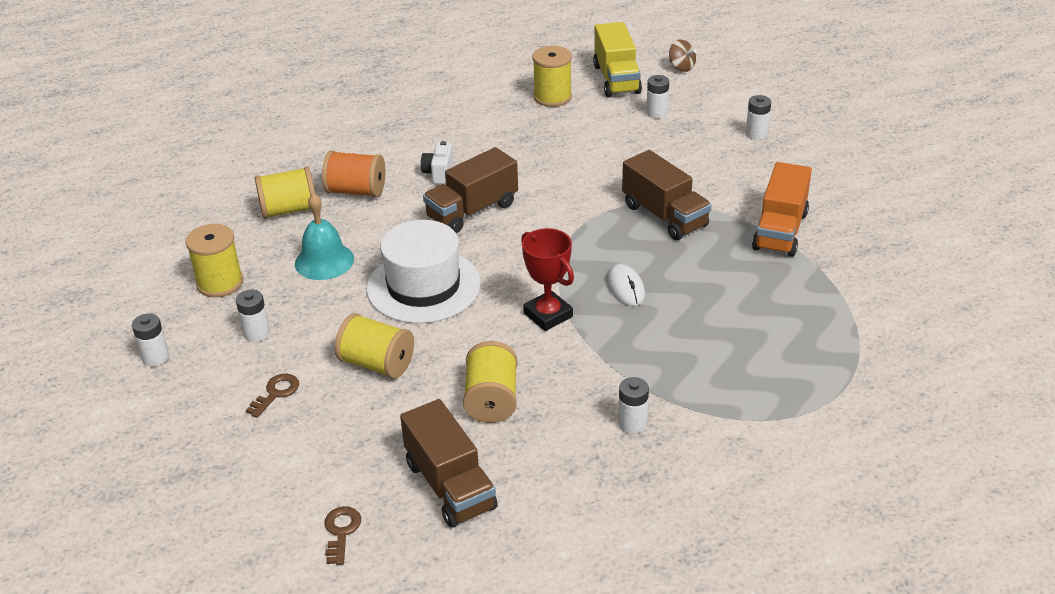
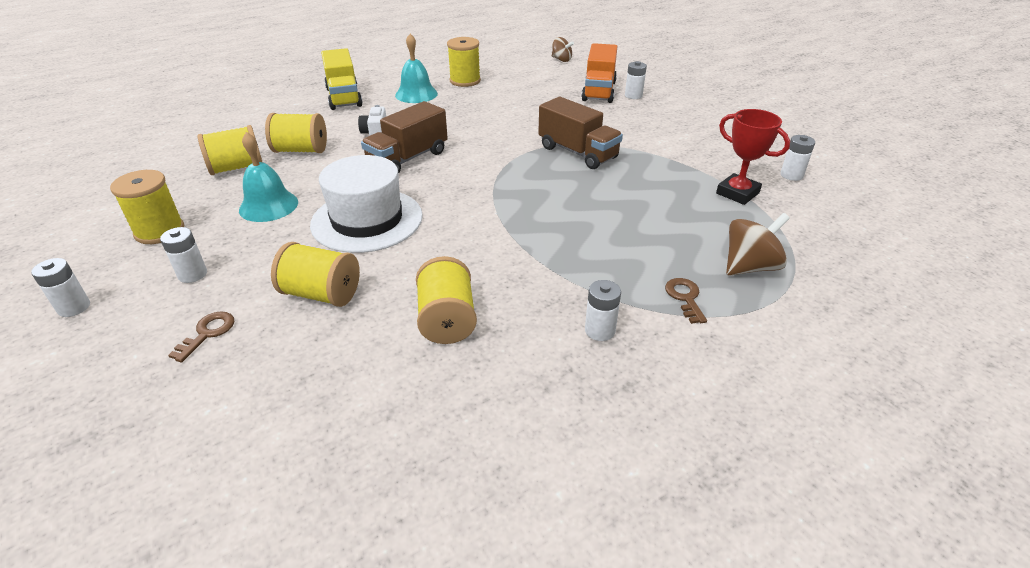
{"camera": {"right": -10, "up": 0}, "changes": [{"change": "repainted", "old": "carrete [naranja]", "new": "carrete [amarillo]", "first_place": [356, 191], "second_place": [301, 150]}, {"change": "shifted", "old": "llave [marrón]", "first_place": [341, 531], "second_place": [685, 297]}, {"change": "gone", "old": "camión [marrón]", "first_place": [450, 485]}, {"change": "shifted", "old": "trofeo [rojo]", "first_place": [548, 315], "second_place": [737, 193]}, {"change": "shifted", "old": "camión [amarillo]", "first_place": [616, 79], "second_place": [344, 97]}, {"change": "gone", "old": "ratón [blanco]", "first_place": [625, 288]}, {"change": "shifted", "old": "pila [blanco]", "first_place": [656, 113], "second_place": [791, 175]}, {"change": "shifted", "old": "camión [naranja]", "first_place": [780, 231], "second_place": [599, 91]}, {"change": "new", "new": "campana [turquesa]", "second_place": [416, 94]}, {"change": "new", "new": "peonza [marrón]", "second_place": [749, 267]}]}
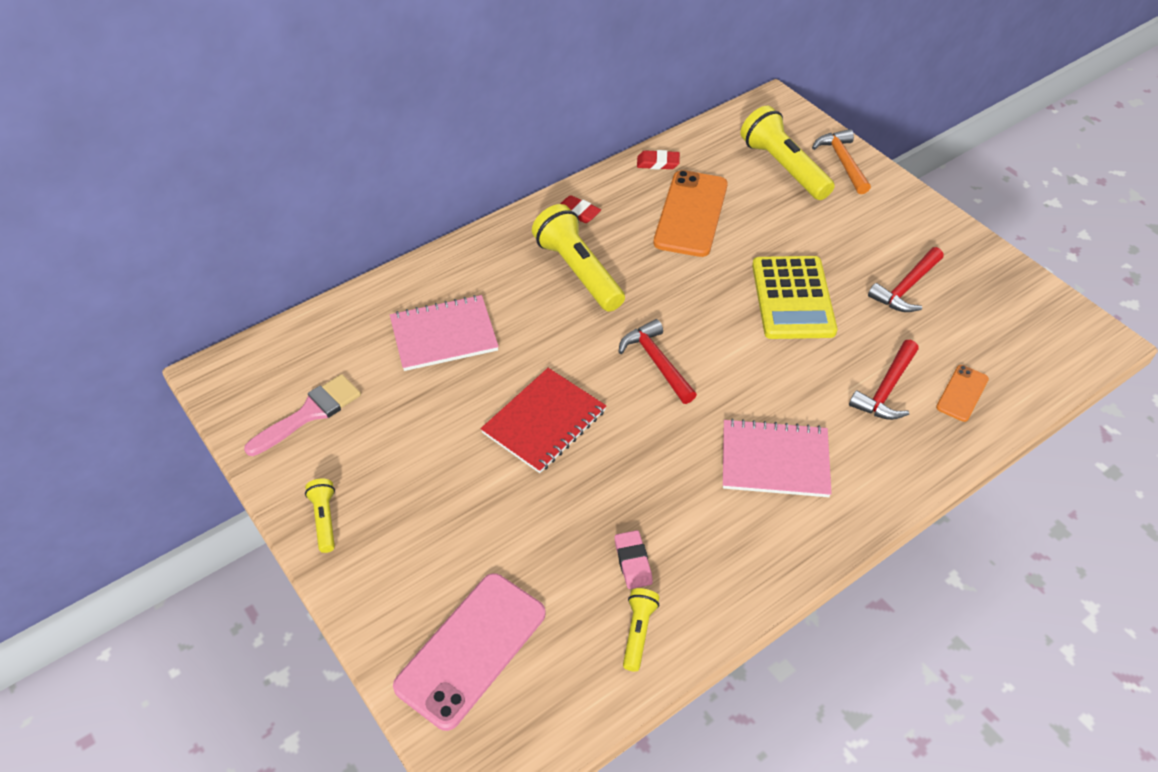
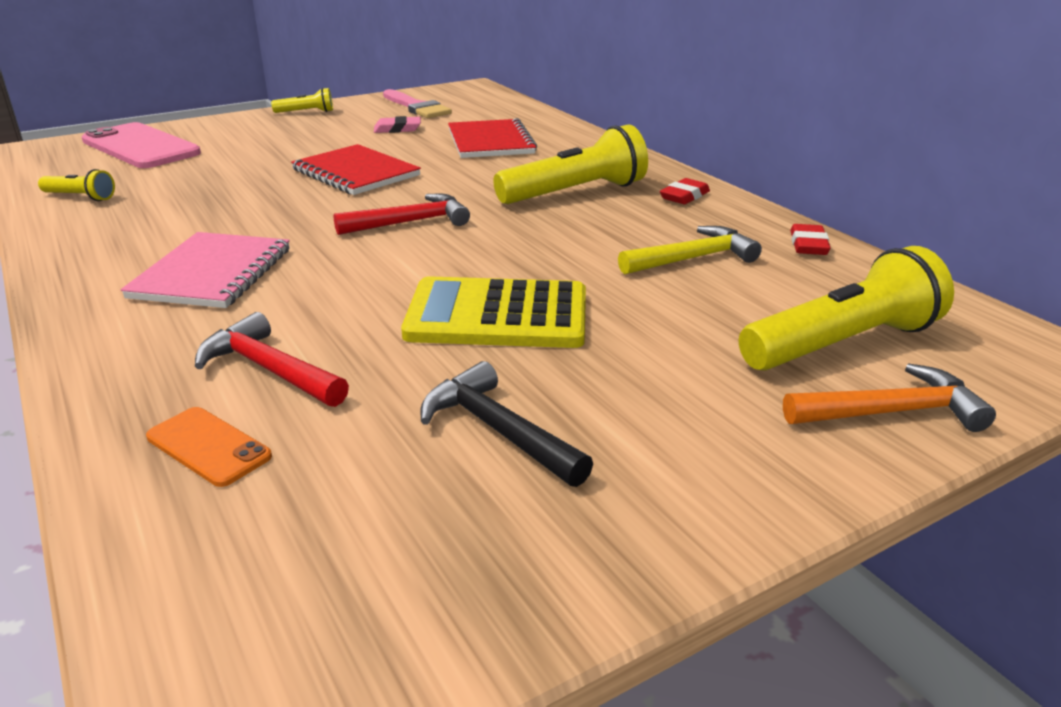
{"camera": {"right": 95, "up": -20}, "changes": [{"change": "repainted", "old": "cuaderno [rosa]", "new": "cuaderno [rojo]", "first_place": [444, 335], "second_place": [490, 142]}, {"change": "shifted", "old": "goma de borrar [rosa]", "first_place": [633, 562], "second_place": [397, 129]}, {"change": "swapped", "old": "móvil [naranja]", "new": "martillo [amarillo]", "first_place": [691, 214], "second_place": [693, 259]}, {"change": "repainted", "old": "martillo [rojo]", "new": "martillo [negro]", "first_place": [906, 287], "second_place": [498, 430]}]}
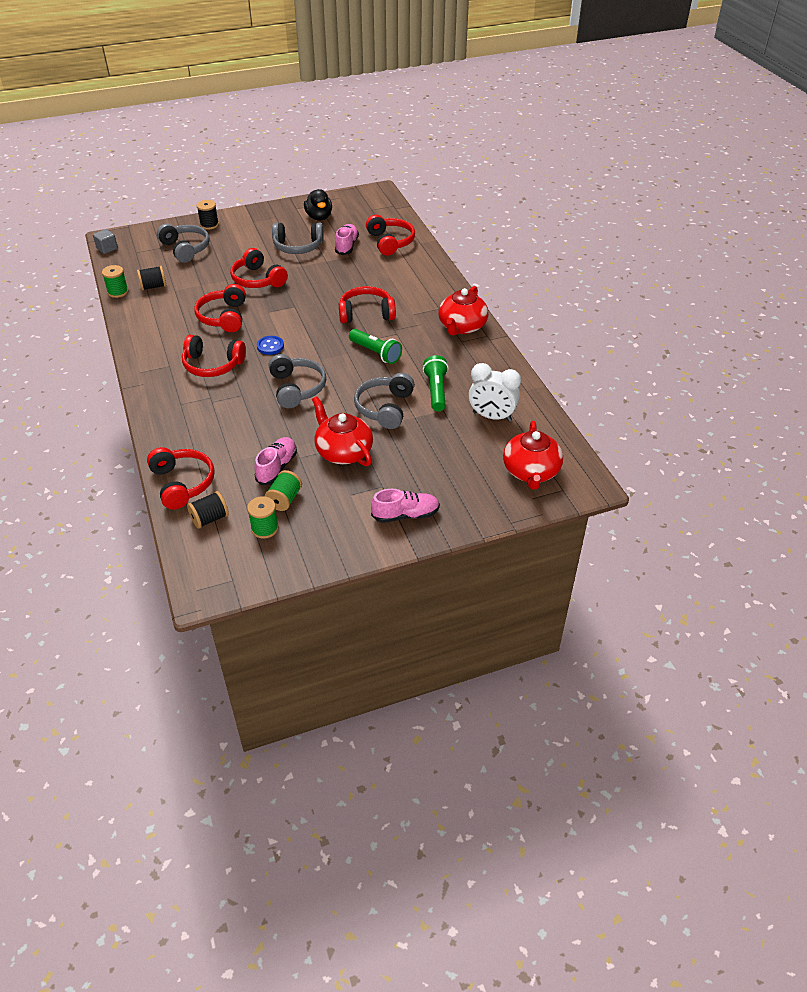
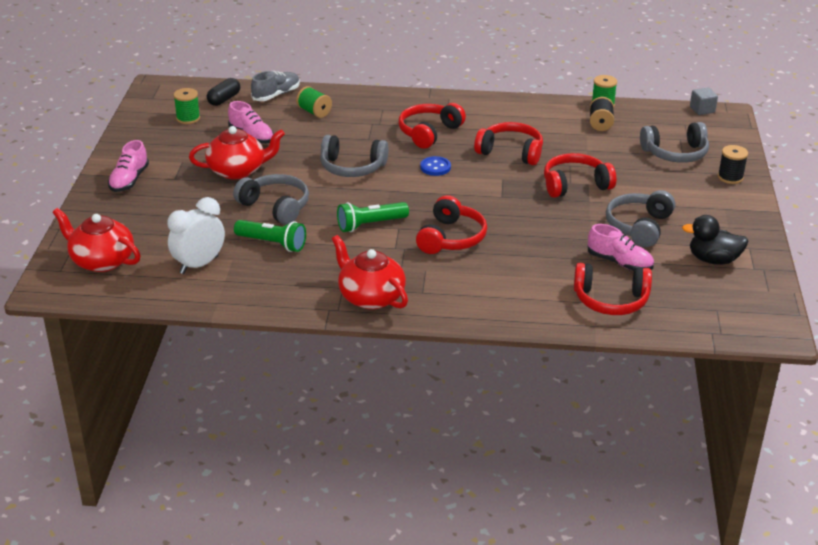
{"camera": {"right": 115, "up": -10}, "changes": [{"change": "swapped", "old": "auriculares [rojo]", "new": "zapato [gris]", "first_place": [182, 483], "second_place": [276, 95]}, {"change": "swapped", "old": "carrete [negro]", "new": "cápsula [negro]", "first_place": [210, 519], "second_place": [224, 99]}, {"change": "shifted", "old": "carrete [verde]", "first_place": [284, 499], "second_place": [314, 112]}]}
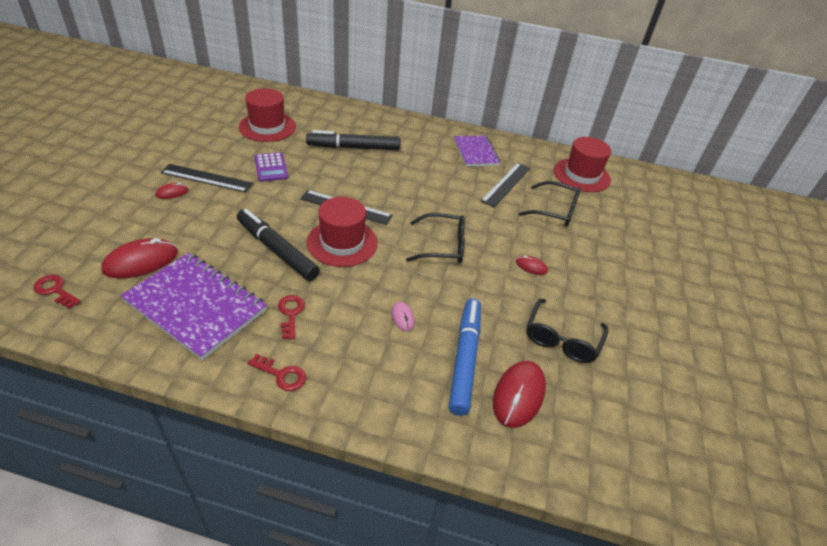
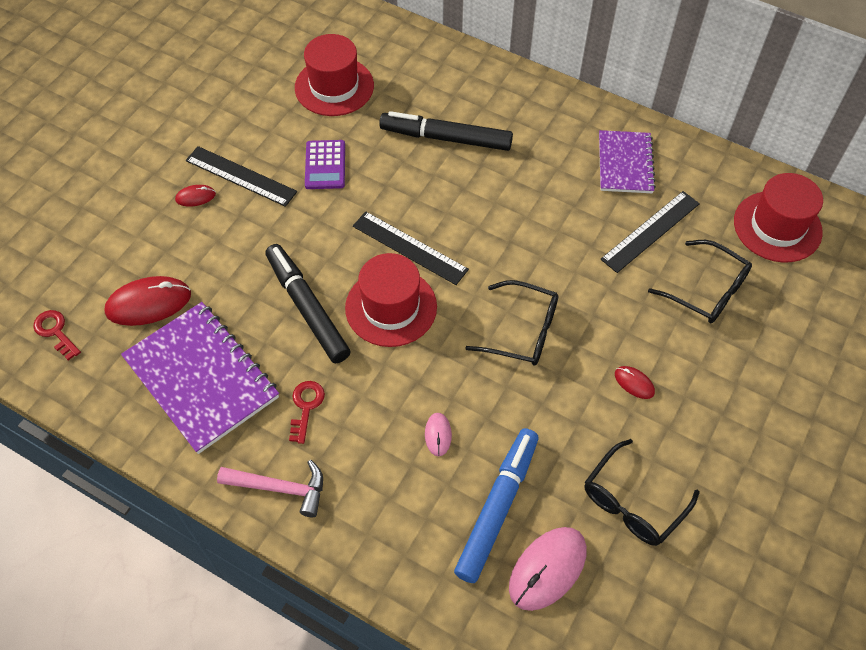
{"camera": {"right": 20, "up": 15}, "changes": [{"change": "swapped", "old": "llave [rojo]", "new": "martillo [rosa]", "first_place": [281, 375], "second_place": [280, 488]}, {"change": "repainted", "old": "ratón [rojo]", "new": "ratón [rosa]", "first_place": [519, 395], "second_place": [547, 569]}]}
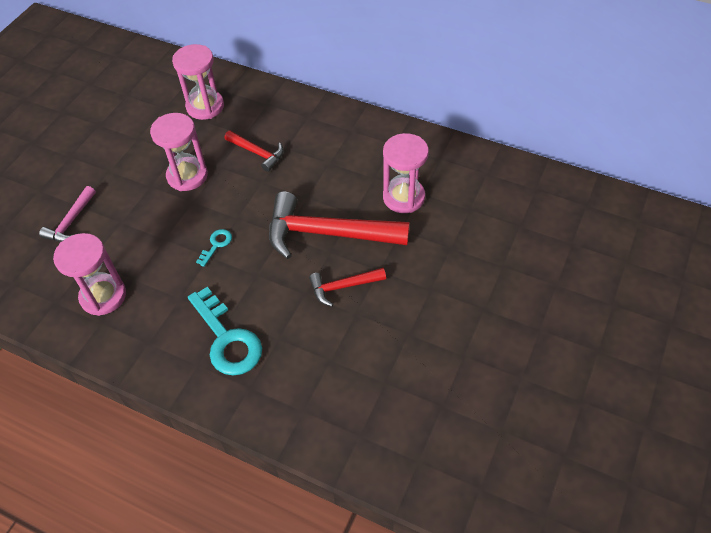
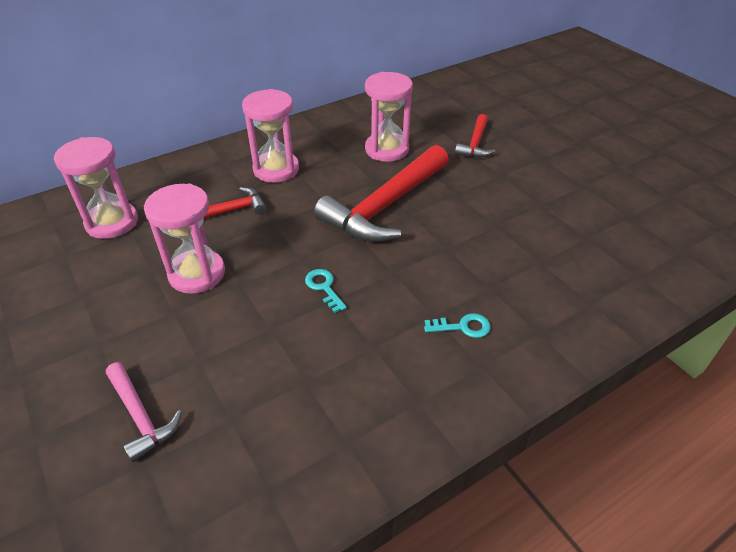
{"camera": {"right": -60, "up": -10}, "changes": [{"change": "shifted", "old": "reloj de arena [rosa]", "first_place": [103, 296], "second_place": [276, 169]}, {"change": "scaled", "old": "llave [turquesa]", "first_place": [227, 339], "second_place": [462, 327], "factor": 0.47}, {"change": "shifted", "old": "martillo [rojo]", "first_place": [343, 286], "second_place": [475, 144]}]}
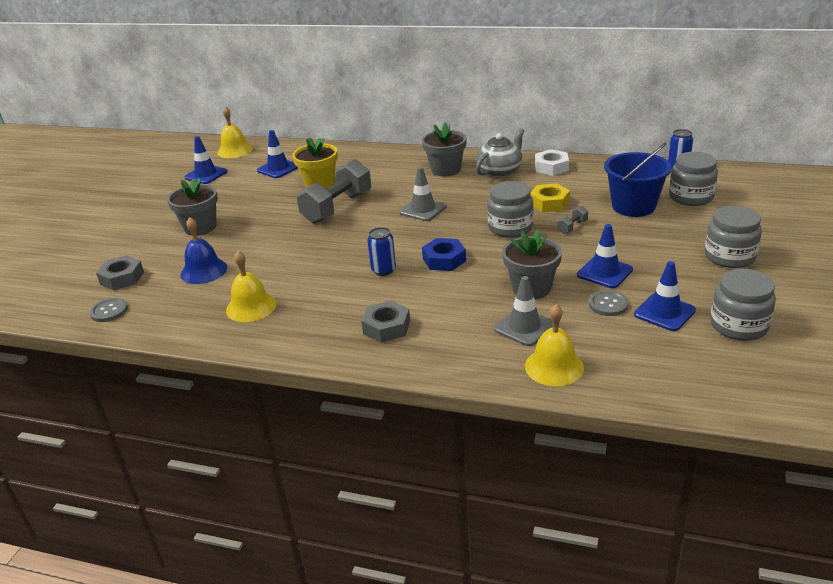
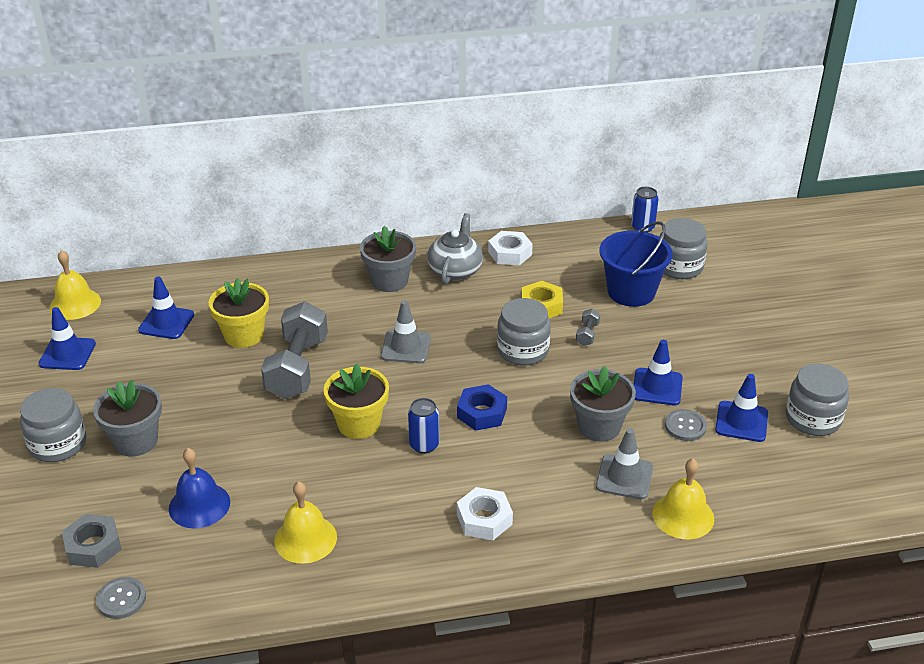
{"camera": {"right": -30, "up": 5}, "changes": [{"change": "repainted", "old": "tuerca [gris]", "new": "tuerca [blanco]", "first_place": [386, 327], "second_place": [484, 519]}, {"change": "shifted", "old": "tarro [gris]", "first_place": [729, 256], "second_place": [58, 444]}, {"change": "new", "new": "maceta [amarillo]", "second_place": [359, 424]}]}
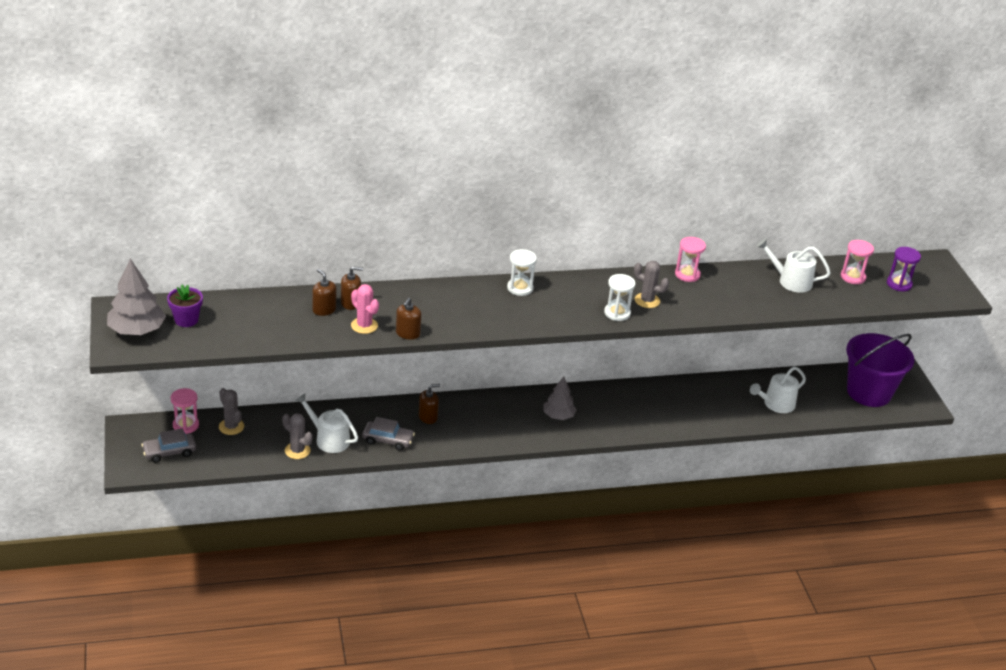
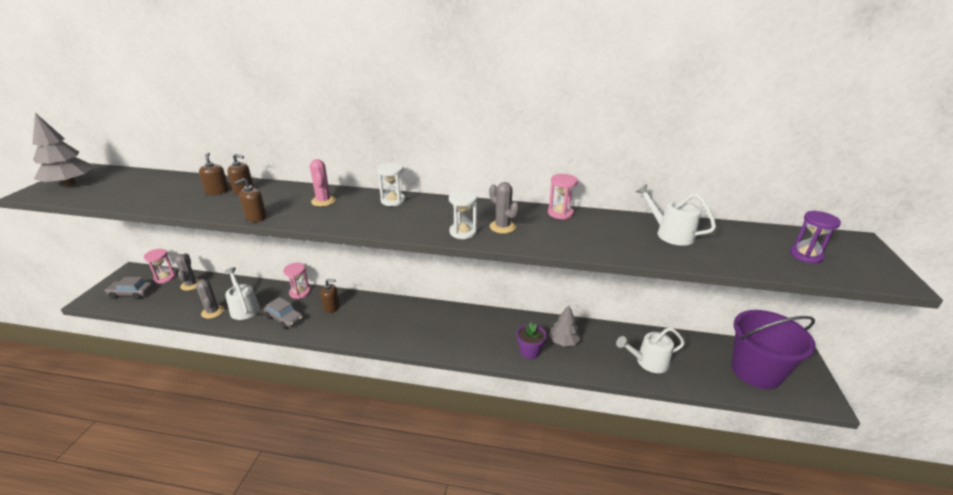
{"camera": {"right": 25, "up": -5}, "changes": [{"change": "shifted", "old": "maceta [morado]", "first_place": [186, 320], "second_place": [529, 352]}, {"change": "shifted", "old": "cactus [rosa]", "first_place": [364, 326], "second_place": [323, 201]}, {"change": "shifted", "old": "árbol [gris]", "first_place": [558, 416], "second_place": [563, 341]}, {"change": "shifted", "old": "reloj de arena [rosa]", "first_place": [853, 277], "second_place": [300, 292]}]}
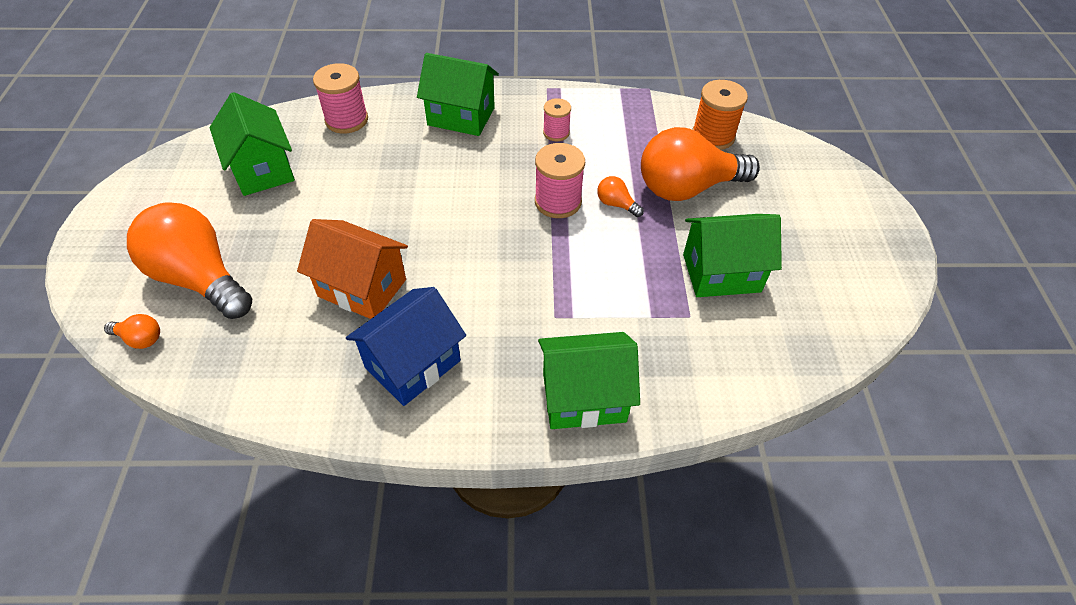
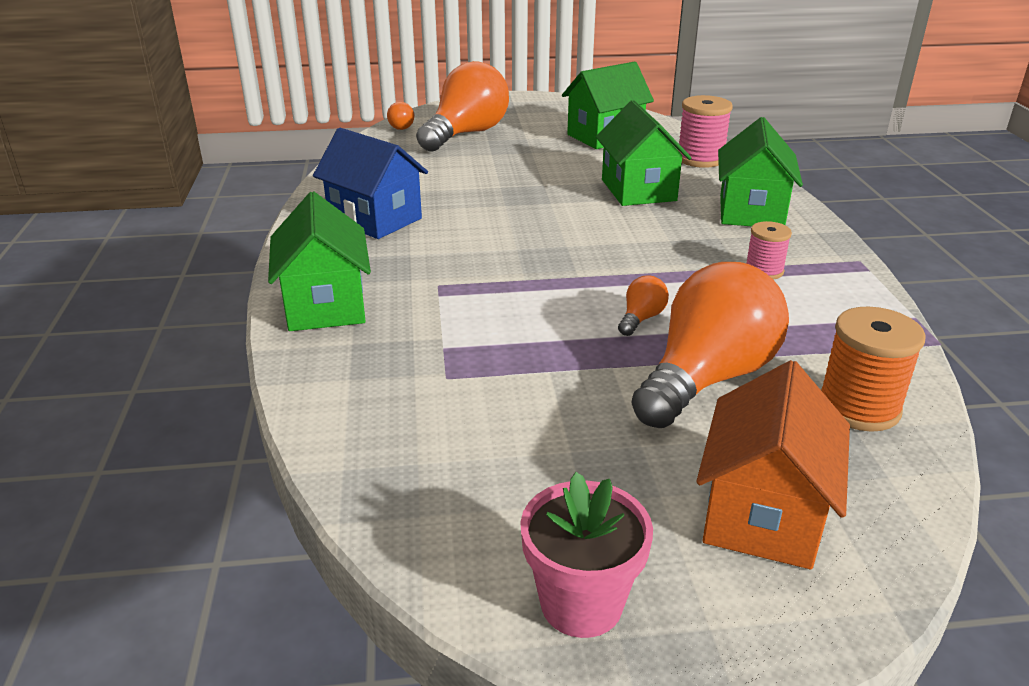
{"camera": {"right": 85, "up": -20}, "changes": [{"change": "shifted", "old": "casa [naranja]", "first_place": [362, 288], "second_place": [762, 514]}, {"change": "gone", "old": "carrete [rosa]", "first_place": [558, 202]}, {"change": "rotated", "old": "bombilla [naranja]", "first_place": [687, 188], "second_place": [706, 378], "degrees": 60}, {"change": "shifted", "old": "casa [verde]", "first_place": [721, 273], "second_place": [638, 190]}, {"change": "new", "new": "maceta [rosa]", "second_place": [581, 604]}]}
